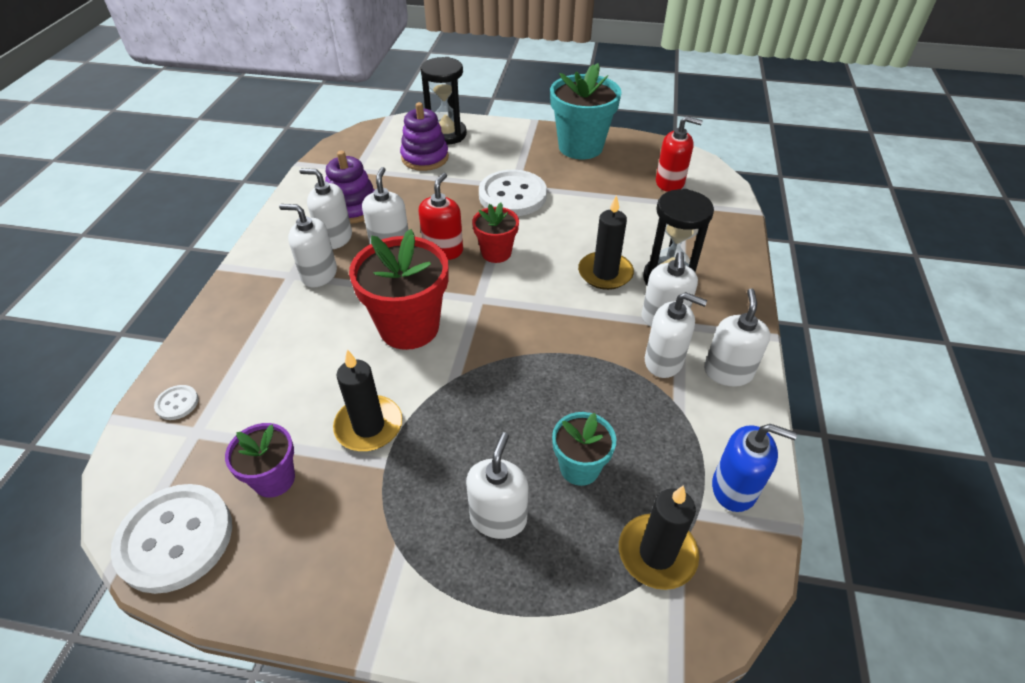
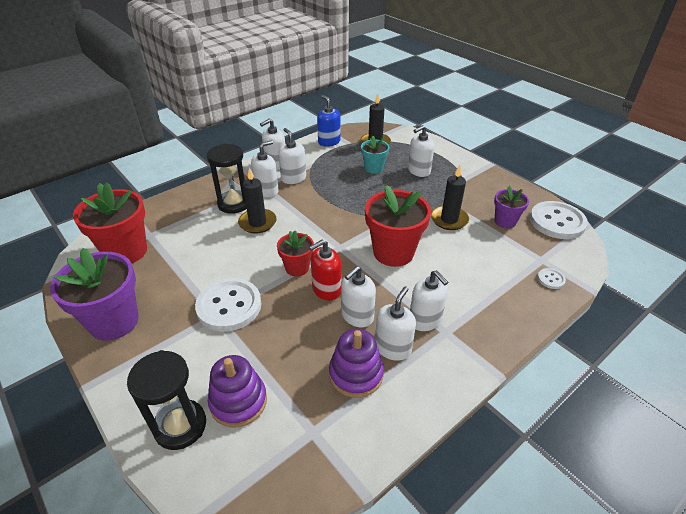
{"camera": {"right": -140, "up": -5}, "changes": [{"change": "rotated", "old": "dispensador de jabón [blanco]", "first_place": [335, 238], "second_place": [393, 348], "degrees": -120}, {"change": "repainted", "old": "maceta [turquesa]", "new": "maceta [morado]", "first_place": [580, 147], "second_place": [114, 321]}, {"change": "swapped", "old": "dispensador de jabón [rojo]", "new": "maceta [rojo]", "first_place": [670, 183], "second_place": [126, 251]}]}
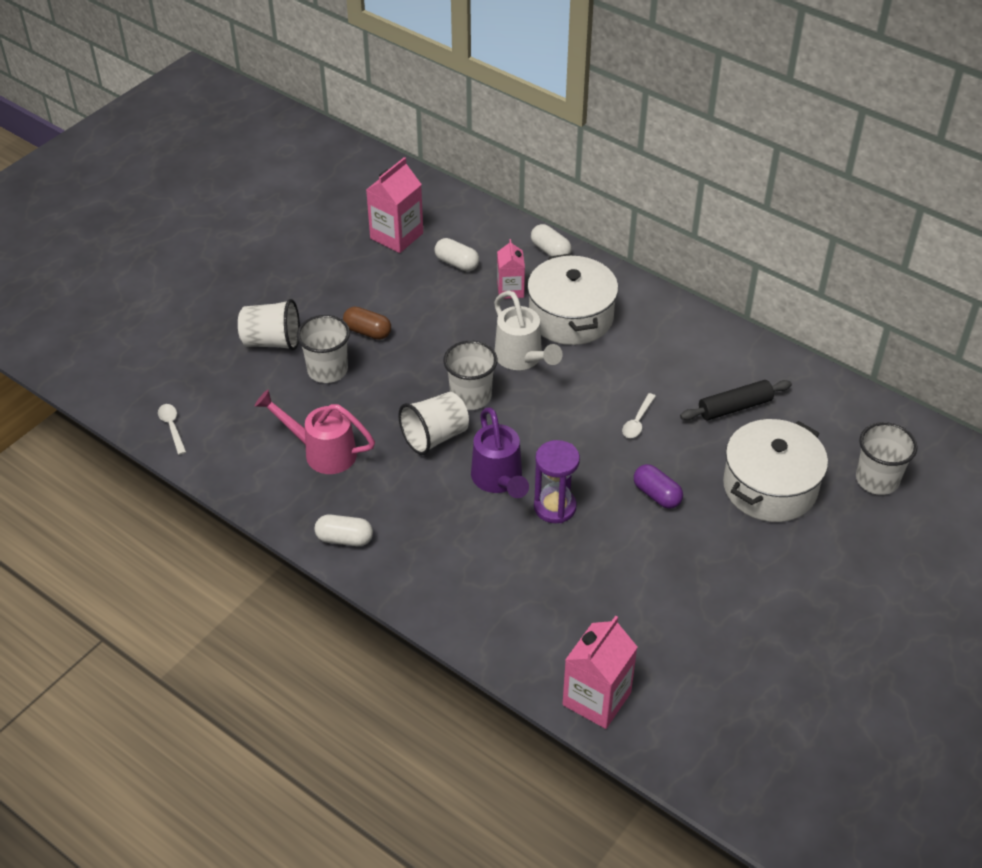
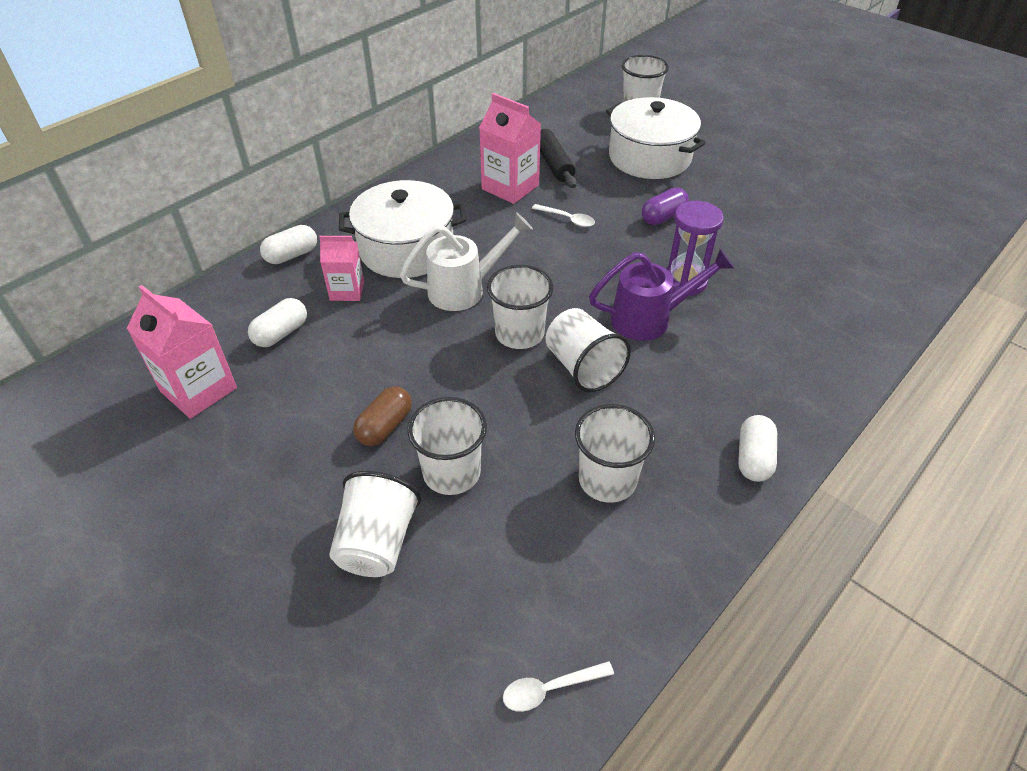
{"camera": {"right": -85, "up": 0}, "changes": [{"change": "swapped", "old": "regadera [rosa]", "new": "vaso [blanco]", "first_place": [322, 452], "second_place": [607, 480]}, {"change": "shifted", "old": "cartón de leche [rosa]", "first_place": [596, 698], "second_place": [510, 187]}]}
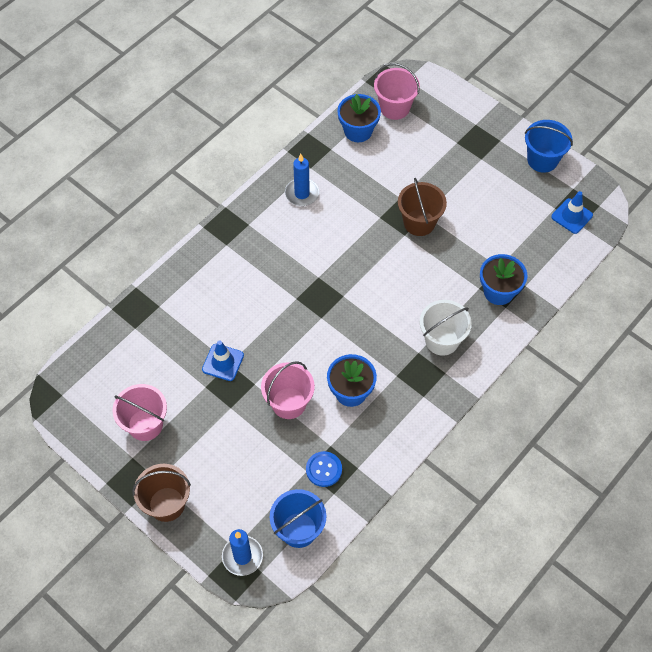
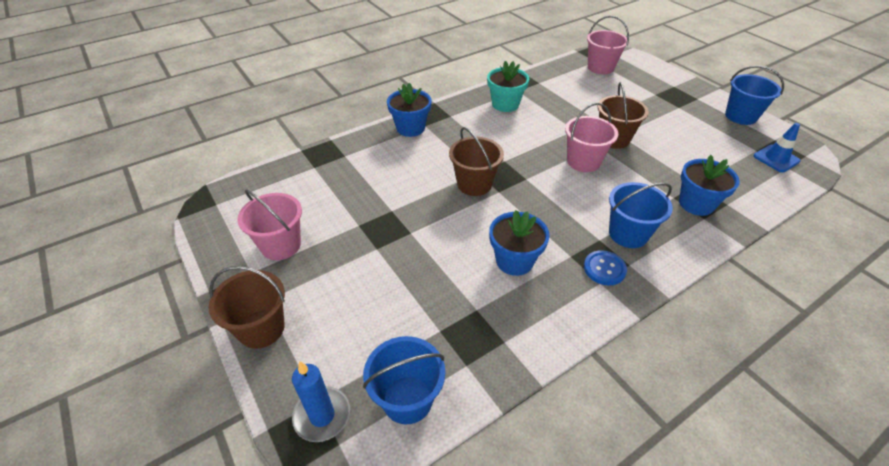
{"camera": {"right": 15, "up": -15}, "changes": [{"change": "gone", "old": "cono de tráfico [azul]", "first_place": [223, 362]}, {"change": "shifted", "old": "balde [rosa]", "first_place": [288, 403], "second_place": [583, 161]}, {"change": "swapped", "old": "vela [azul]", "new": "maceta [turquesa]", "first_place": [302, 193], "second_place": [505, 104]}, {"change": "shifted", "old": "botón [azul]", "first_place": [324, 469], "second_place": [604, 269]}, {"change": "shifted", "old": "maceta [azul]", "first_place": [358, 131], "second_place": [410, 128]}, {"change": "repainted", "old": "balde [blanco]", "new": "balde [azul]", "first_place": [442, 340], "second_place": [628, 234]}, {"change": "new", "new": "balde [marrón]", "second_place": [474, 184]}]}
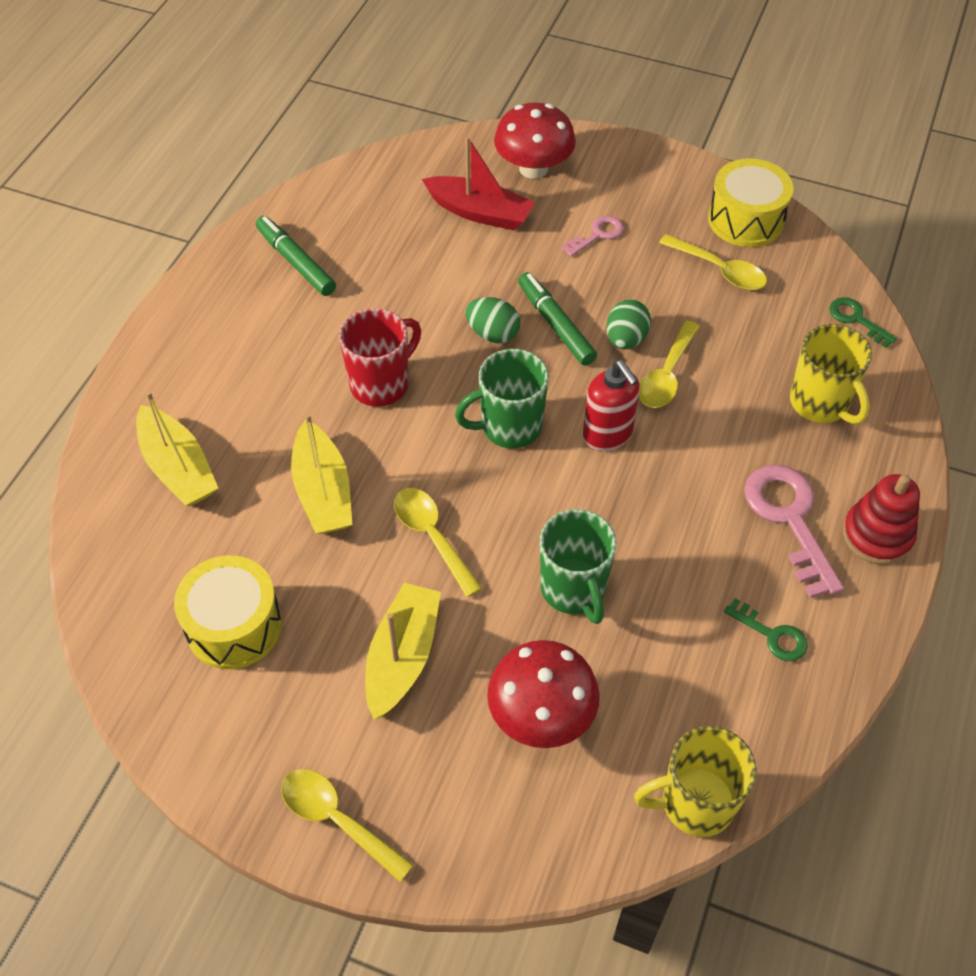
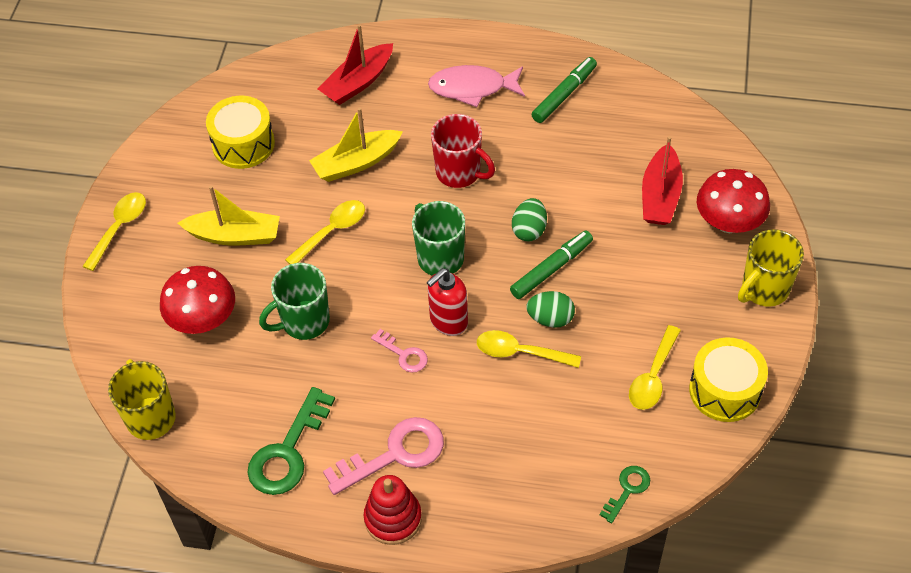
{"camera": {"right": 80, "up": 0}, "changes": [{"change": "repainted", "old": "barco [amarillo]", "new": "barco [rojo]", "first_place": [178, 468], "second_place": [358, 82]}, {"change": "shifted", "old": "llave [rosa]", "first_place": [597, 235], "second_place": [403, 354]}, {"change": "scaled", "old": "llave [verde]", "first_place": [772, 635], "second_place": [288, 451], "factor": 1.86}, {"change": "shifted", "old": "taza [amarillo]", "first_place": [820, 403], "second_place": [764, 289]}, {"change": "new", "new": "pez [rosa]", "second_place": [472, 88]}]}
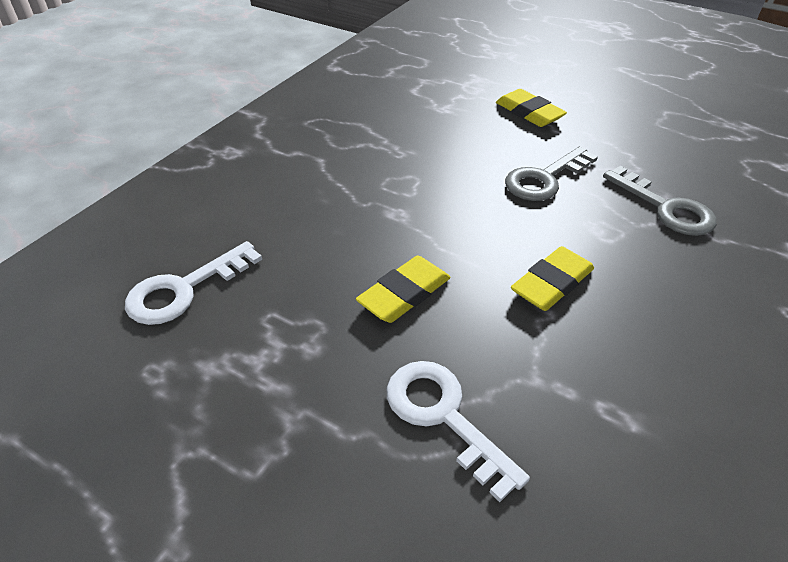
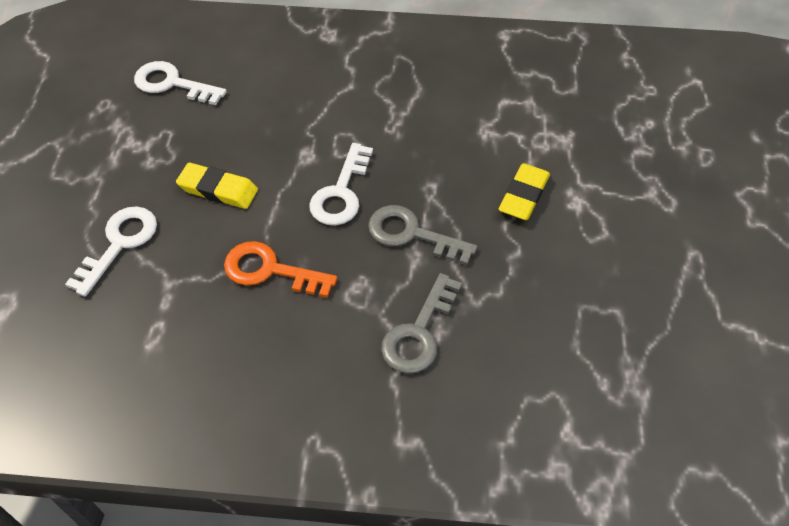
{"camera": {"right": 65, "up": 10}, "changes": [{"change": "swapped", "old": "goma de borrar [amarillo]", "new": "llave [naranja]", "first_place": [552, 283], "second_place": [270, 270]}, {"change": "new", "new": "llave [blanco]", "second_place": [341, 193]}]}
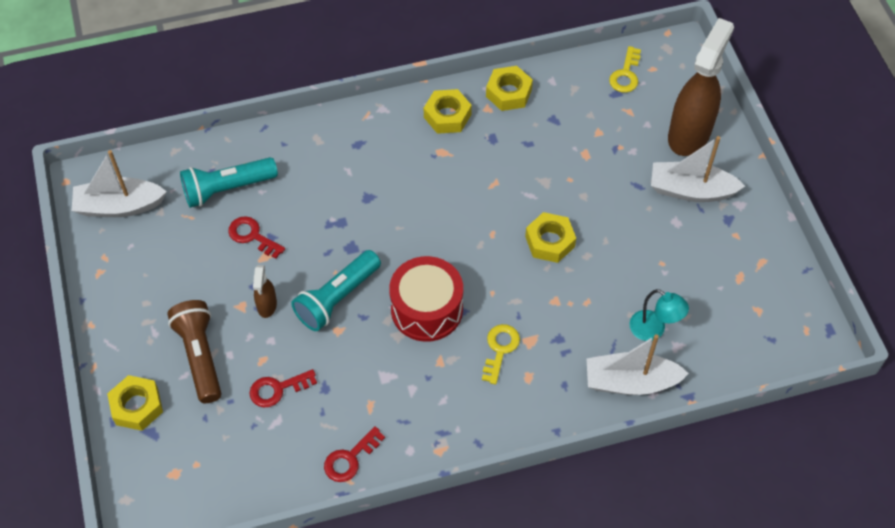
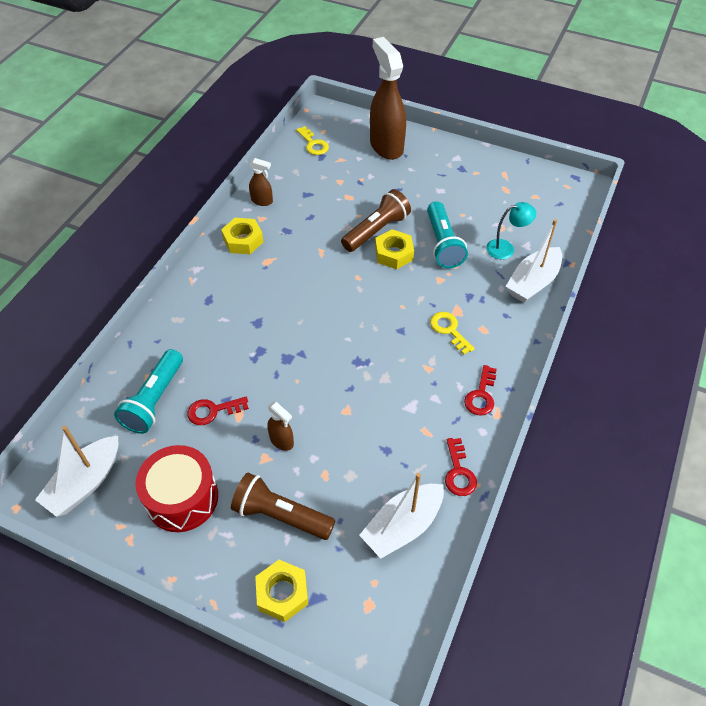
{"camera": {"right": -50, "up": -5}, "changes": [{"change": "shifted", "old": "llave [rojo]", "first_place": [278, 389], "second_place": [481, 395]}, {"change": "shifted", "old": "lámpara de mano [turquesa]", "first_place": [337, 298], "second_place": [443, 244]}, {"change": "shifted", "old": "tambor [rojo]", "first_place": [427, 309], "second_place": [182, 498]}, {"change": "swapped", "old": "tuerca [amarillo]", "new": "pulverizador [marrón]", "first_place": [508, 93], "second_place": [262, 201]}, {"change": "shifted", "old": "barco [blanco]", "first_place": [690, 190], "second_place": [402, 526]}, {"change": "new", "new": "lámpara de mano [marrón]", "second_place": [376, 230]}]}
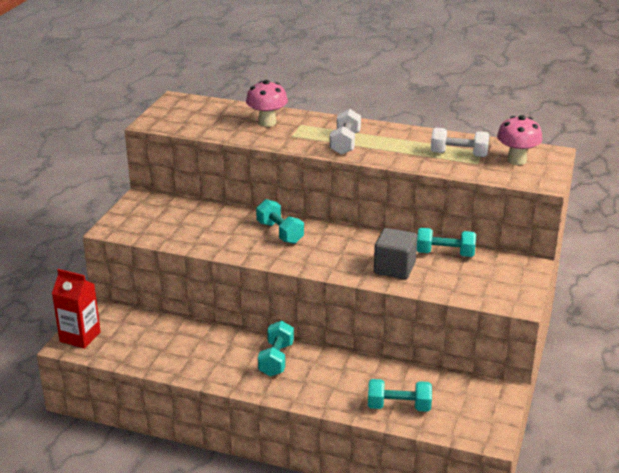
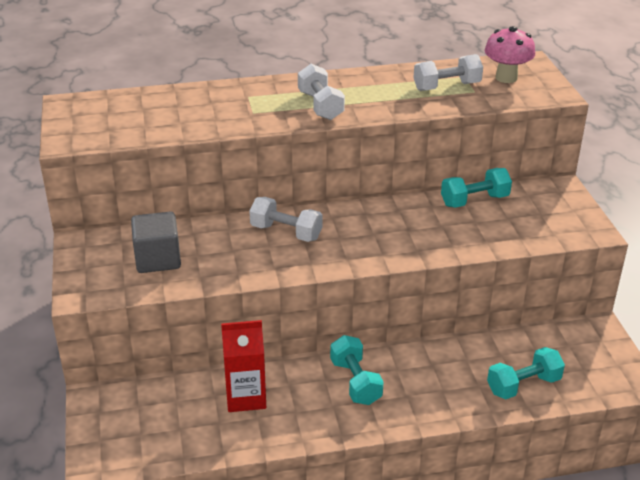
{"camera": {"right": -30, "up": 5}, "changes": [{"change": "shifted", "old": "cartón de leche [rojo]", "first_place": [80, 337], "second_place": [245, 397]}, {"change": "gone", "old": "seta [rosa]", "first_place": [267, 122]}, {"change": "repainted", "old": "mancuerna [turquesa]", "new": "mancuerna [blanco]", "first_place": [280, 233], "second_place": [286, 232]}, {"change": "shifted", "old": "cubo [gris]", "first_place": [394, 268], "second_place": [158, 259]}]}
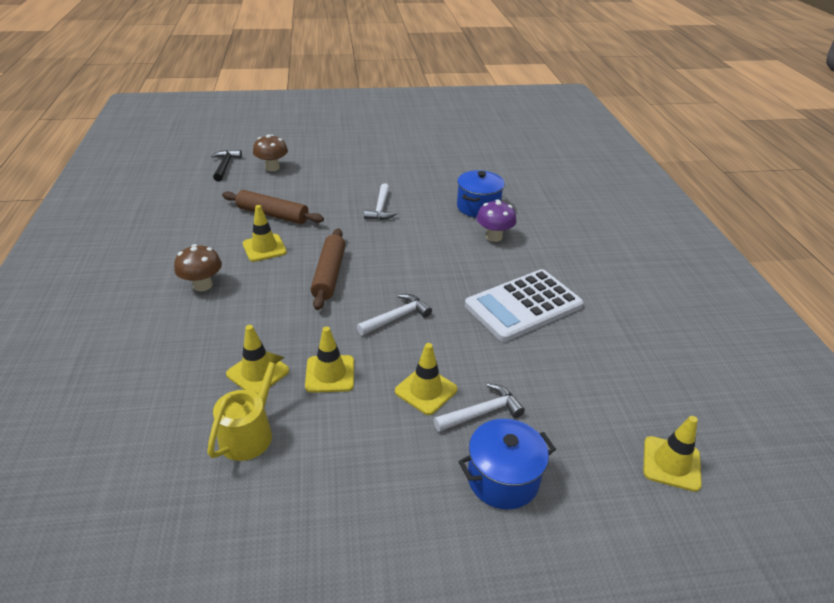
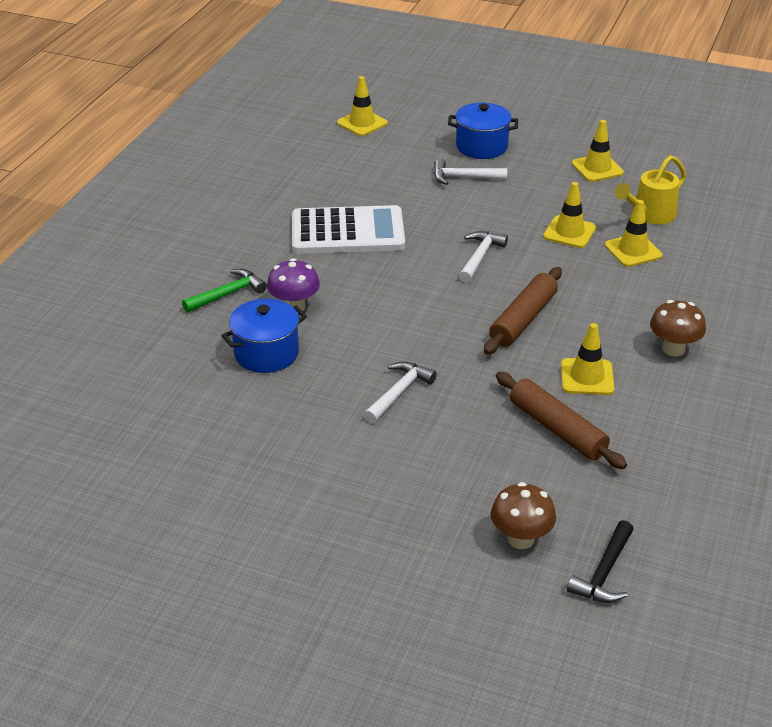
{"camera": {"right": -150, "up": 0}, "changes": [{"change": "rotated", "old": "martillo [blanco]", "first_place": [396, 317], "second_place": [480, 257], "degrees": 120}, {"change": "shifted", "old": "cono de tráfico [amarillo]", "first_place": [426, 390], "second_place": [597, 168]}, {"change": "new", "new": "martillo [verde]", "second_place": [227, 294]}]}
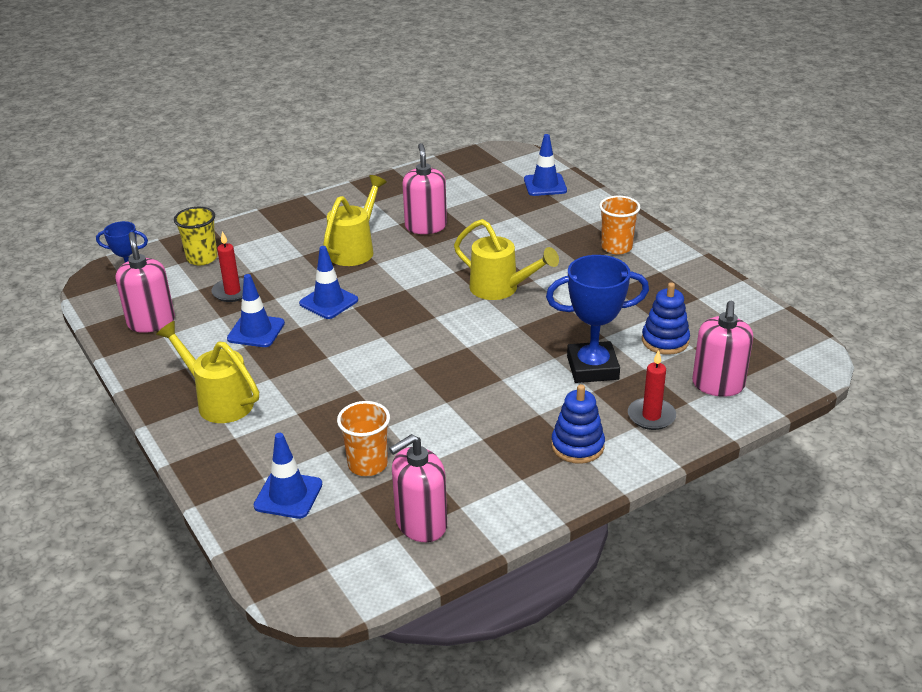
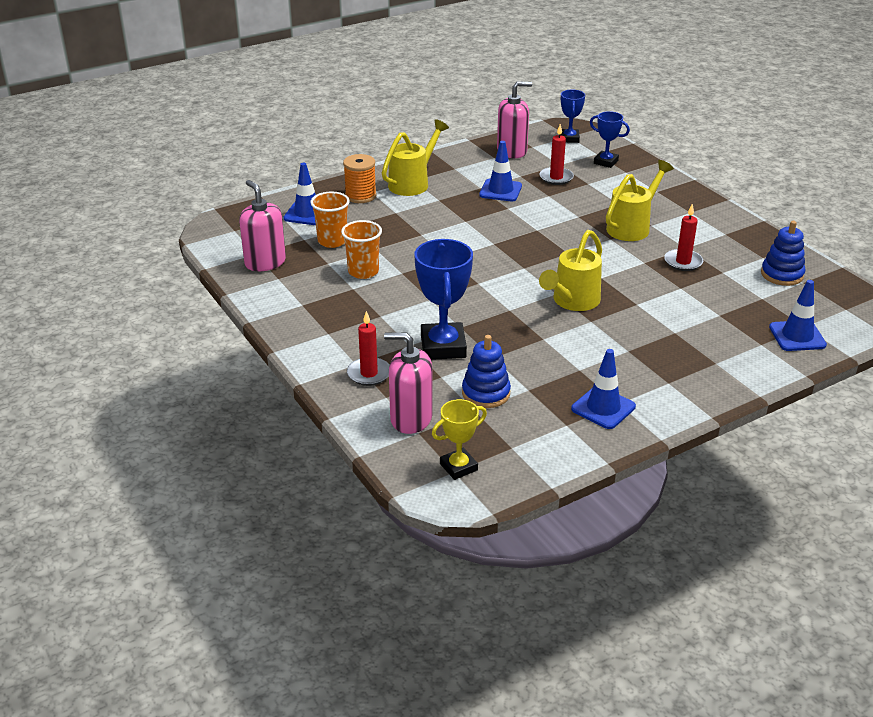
{"camera": {"right": 90, "up": 0}, "changes": [{"change": "swapped", "old": "vaso [amarillo]", "new": "trofeo [azul]", "first_place": [202, 258], "second_place": [606, 162]}, {"change": "shifted", "old": "cono de tráfico [azul]", "first_place": [328, 302], "second_place": [603, 408]}, {"change": "rotated", "old": "regadera [amarillo]", "first_place": [355, 249], "second_place": [632, 227], "degrees": -75}, {"change": "swapped", "old": "dispensador de jabón [rosa]", "new": "vela [rojo]", "first_place": [426, 226], "second_place": [683, 262]}, {"change": "shifted", "old": "juguete apilable [azul]", "first_place": [577, 446], "second_place": [782, 274]}, {"change": "shifted", "old": "vaso [naranja]", "first_place": [616, 247], "second_place": [363, 271]}, {"change": "new", "new": "carrete [naranja]", "second_place": [360, 196]}, {"change": "new", "new": "trofeo [amarillo]", "second_place": [458, 467]}]}
